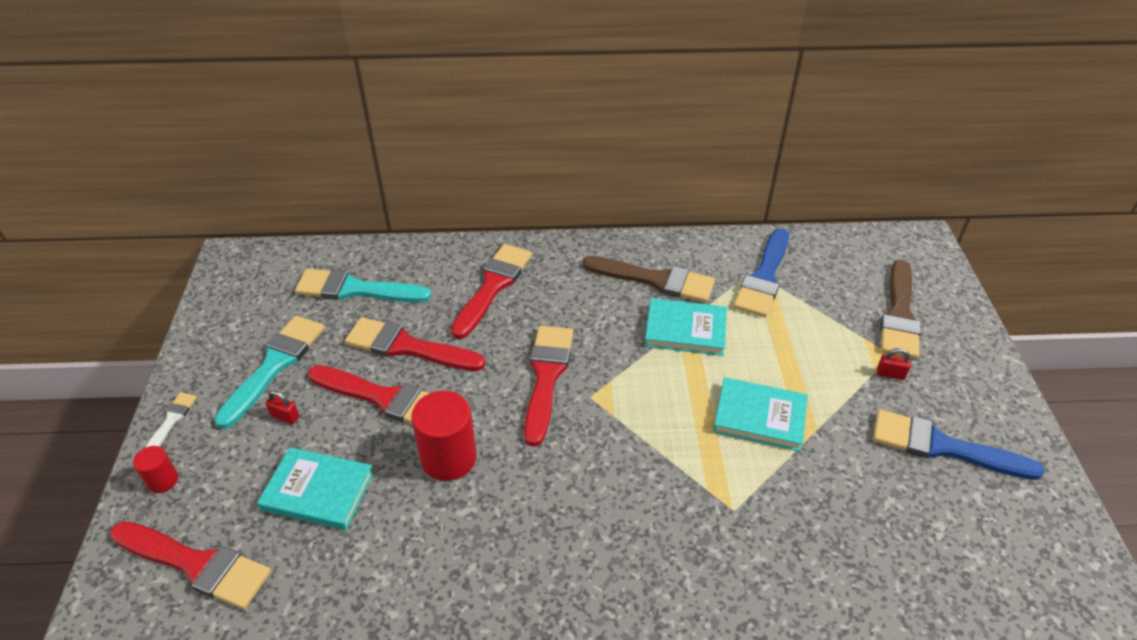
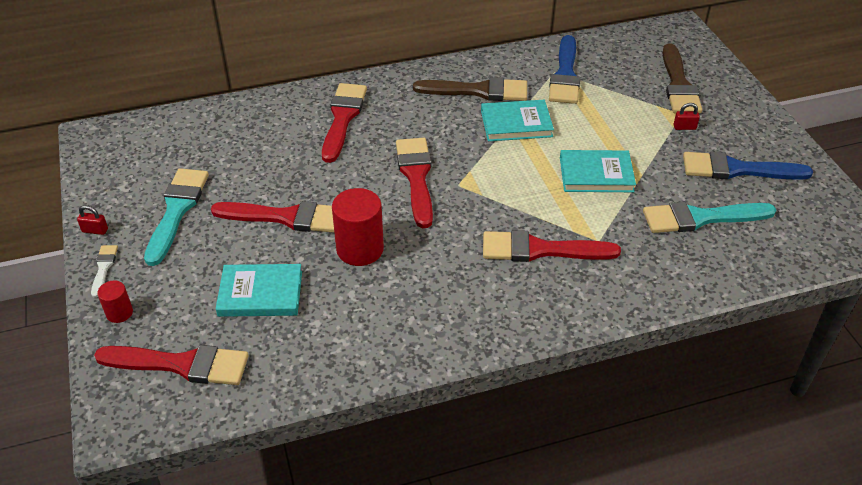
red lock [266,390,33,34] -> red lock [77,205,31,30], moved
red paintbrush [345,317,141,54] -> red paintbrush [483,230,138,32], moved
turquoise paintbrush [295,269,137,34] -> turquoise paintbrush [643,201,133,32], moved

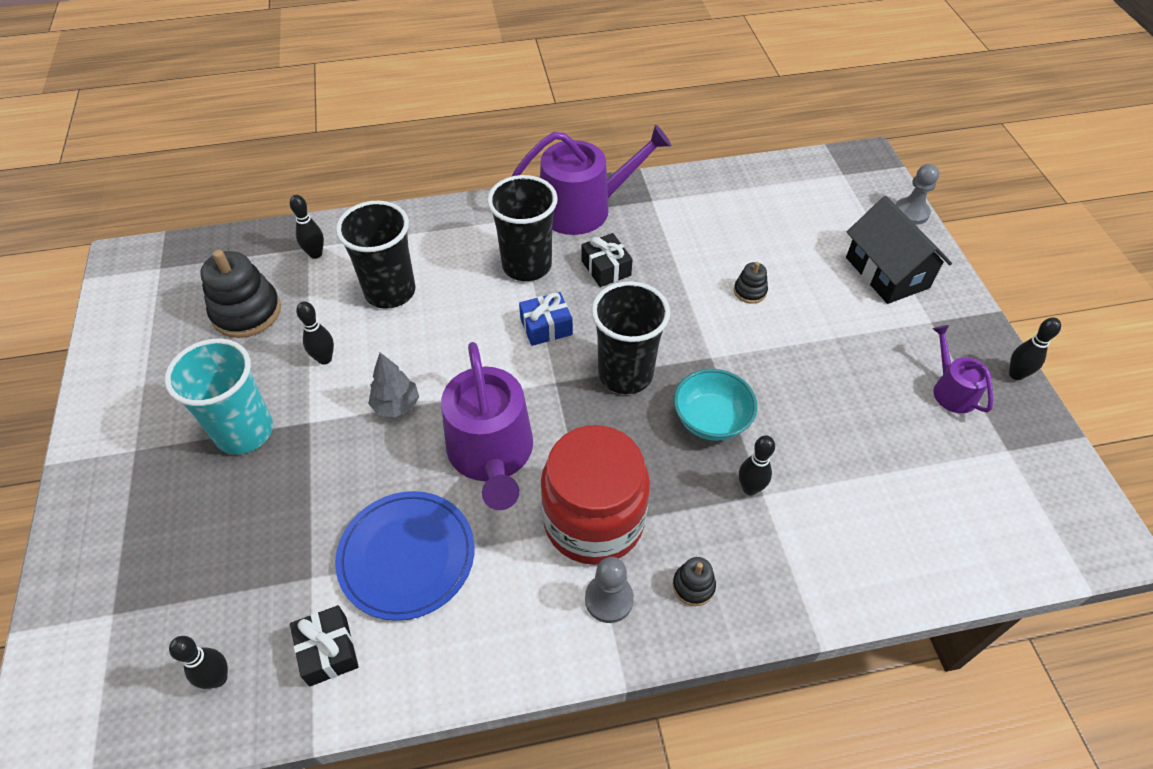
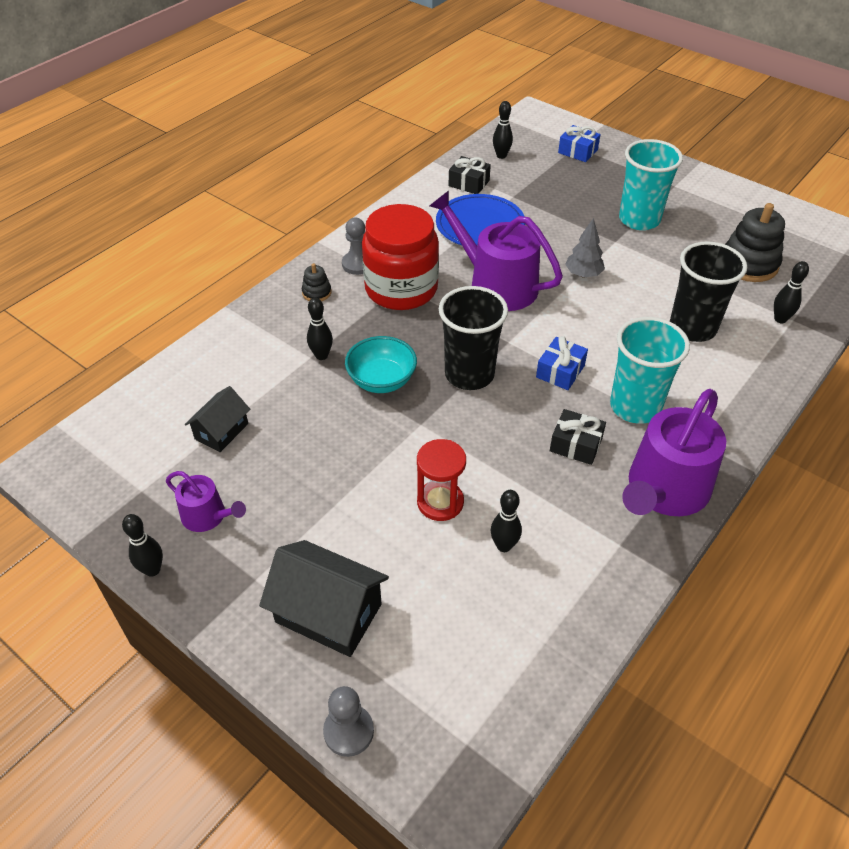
none -> jet-black cottage [185,386,65,66]
jet-black ring stacker [734,262,34,42] -> red hourglass [417,439,49,82]
jet-black tenpin [296,301,38,64] -> jet-black tenpin [491,490,31,62], moved
none -> blue present [558,125,43,37]
jet-black beaker [487,175,71,106] -> turquoise beaker [610,317,80,107]

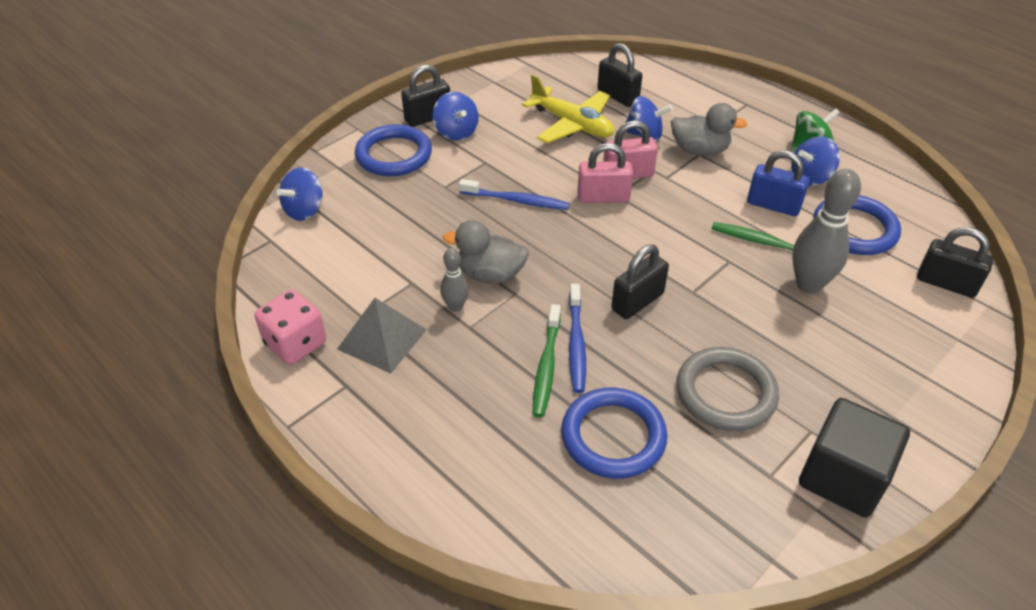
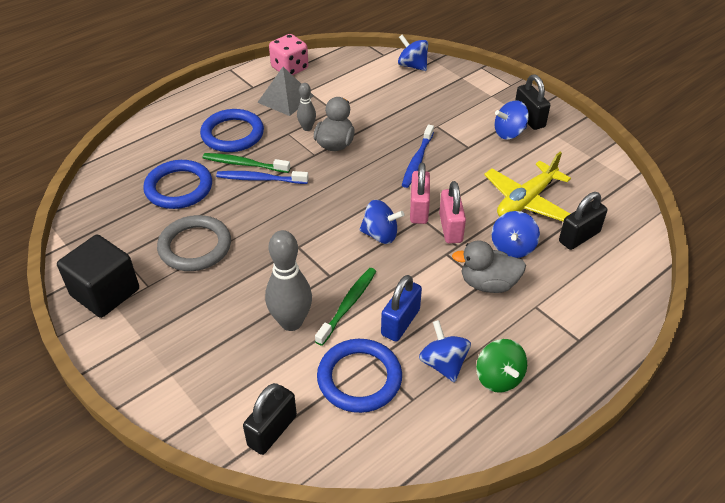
blue ring [355,124,77,52] -> blue ring [200,109,64,43], moved
none -> blue spinning top [359,200,45,44]
gray rubber duck [671,103,76,53] -> gray rubber duck [452,240,74,53], 75 degrees clockwise
jet-black lock [611,245,58,74] -> none

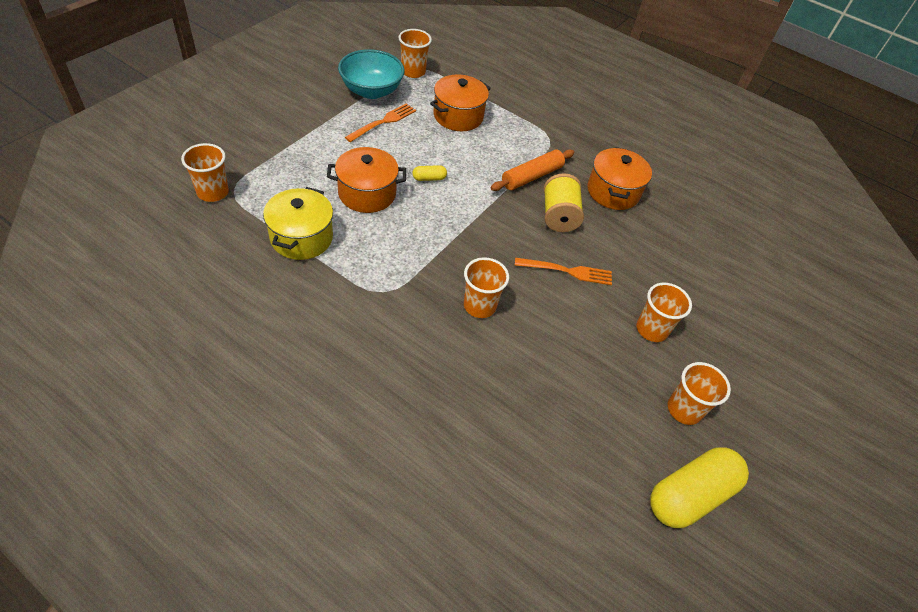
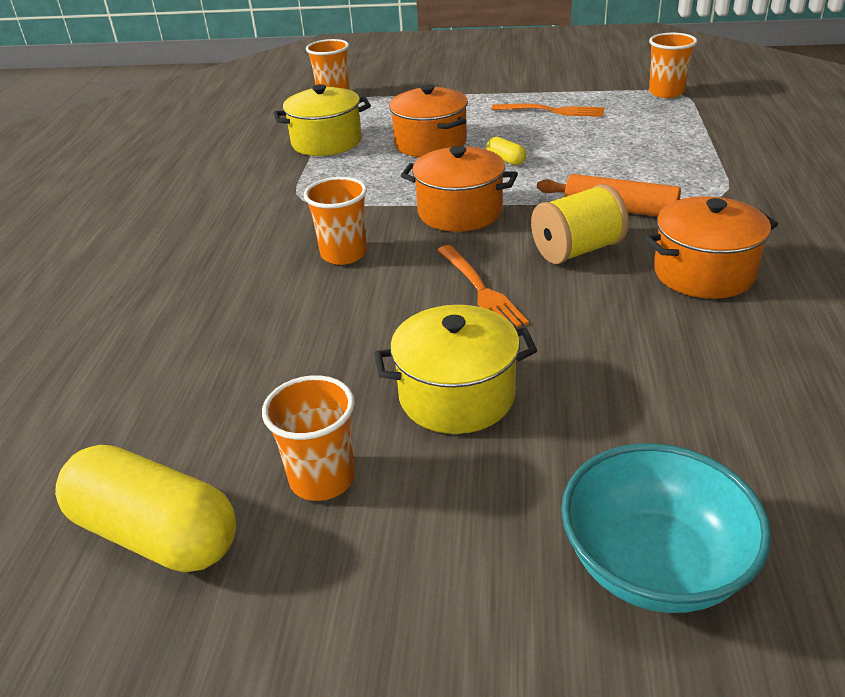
bright orange beaker [636,283,56,59] -> yellow stockpot [374,305,163,129]
bright orange stockpot [430,74,61,57] -> bright orange stockpot [401,146,117,86], moved
turquoise bowl [338,49,67,50] -> turquoise bowl [561,443,210,170], moved

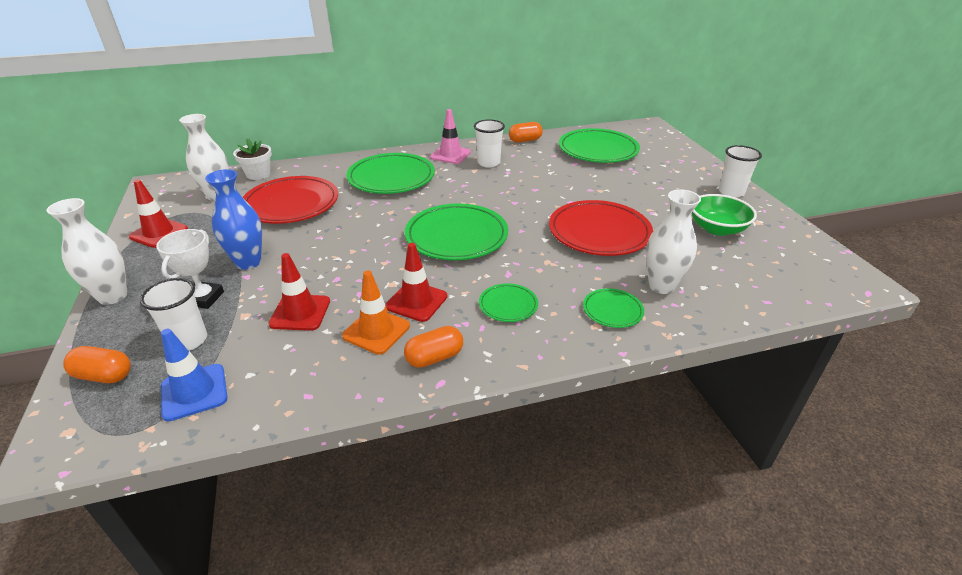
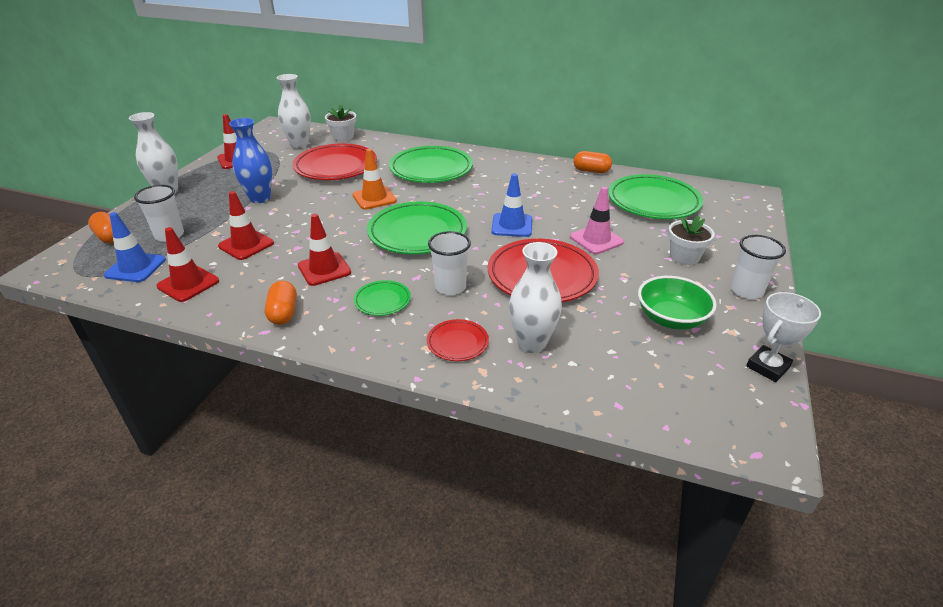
none -> red road cone [156,227,63,75]
bright orange pill [404,326,59,42] -> bright orange pill [265,281,32,44], 75 degrees clockwise
bright orange road cone [342,270,68,85] -> bright orange road cone [353,149,44,61], moved
green plate [583,288,61,40] -> red plate [427,319,62,42]
white beaker [474,119,31,49] -> white beaker [428,231,43,64], moved
none -> blue road cone [491,173,41,64]
rose-pink road cone [430,109,41,55] -> rose-pink road cone [570,187,54,67], moved
none -> white flower pot [668,215,47,50]
white trophy [156,229,68,80] -> white trophy [746,292,75,90], moved

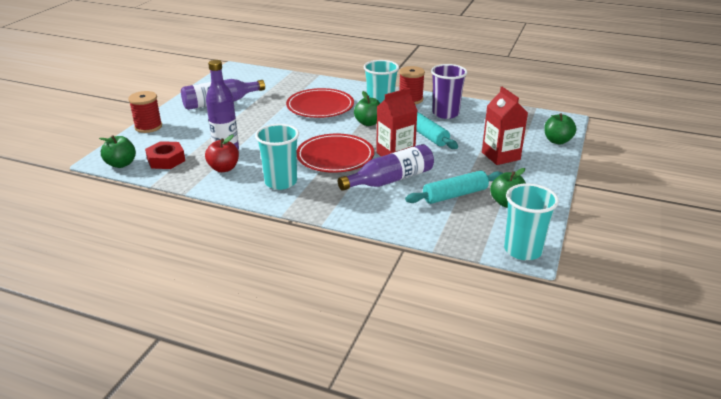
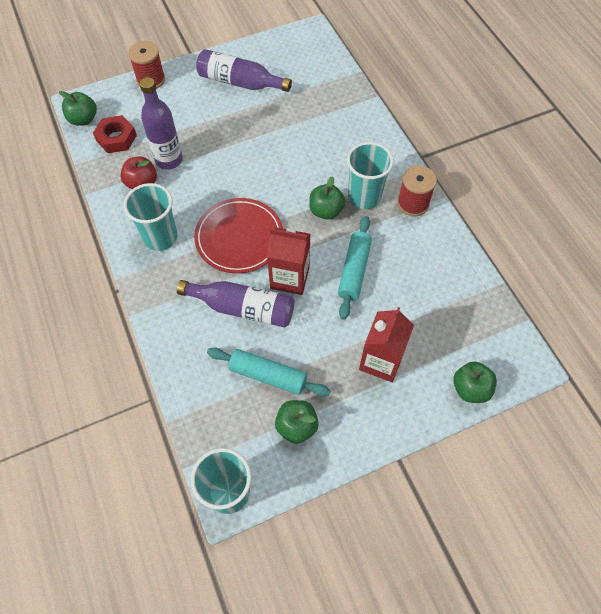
red plate [286,88,68,30] -> none
royal purple beaker [431,64,36,55] -> none

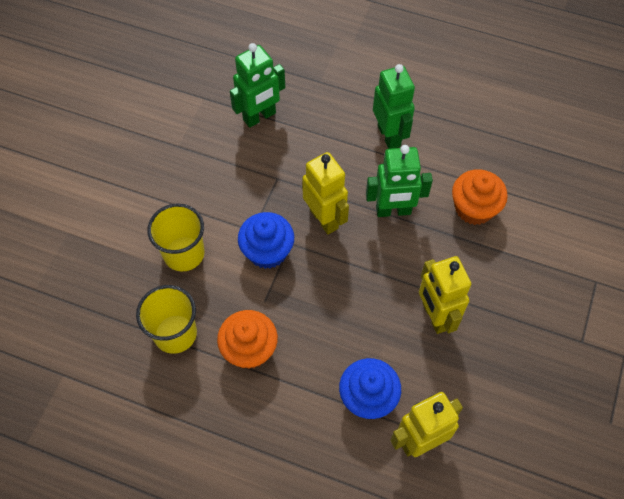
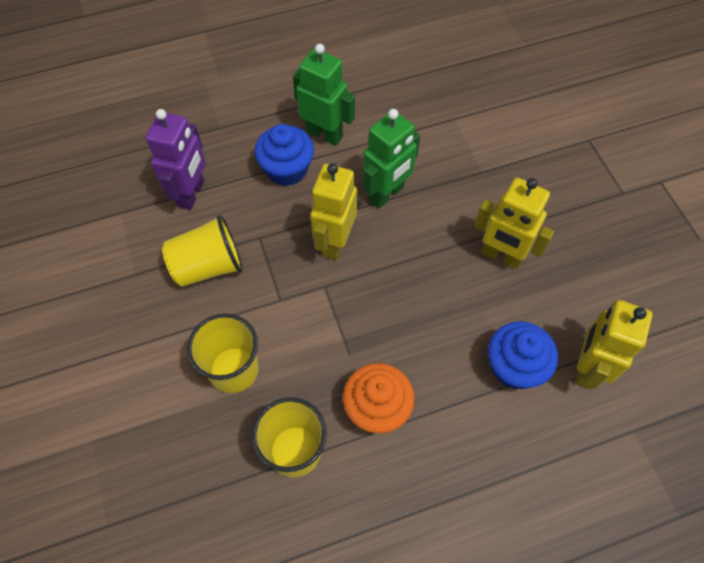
green toy robot [230,43,55,85] -> royal purple toy robot [146,109,60,101]
none -> yellow beaker [162,214,81,73]
blue cupcake [238,212,56,57] -> blue cupcake [255,124,59,62], moved
yellow toy robot [302,152,47,82] -> yellow toy robot [310,163,47,97], 90 degrees counterclockwise
bright orange cupcake [452,169,56,56] -> none

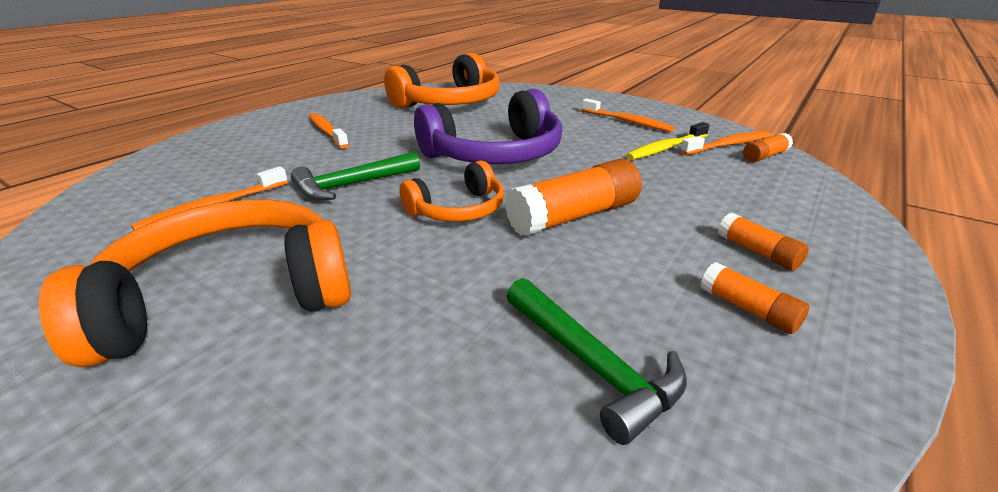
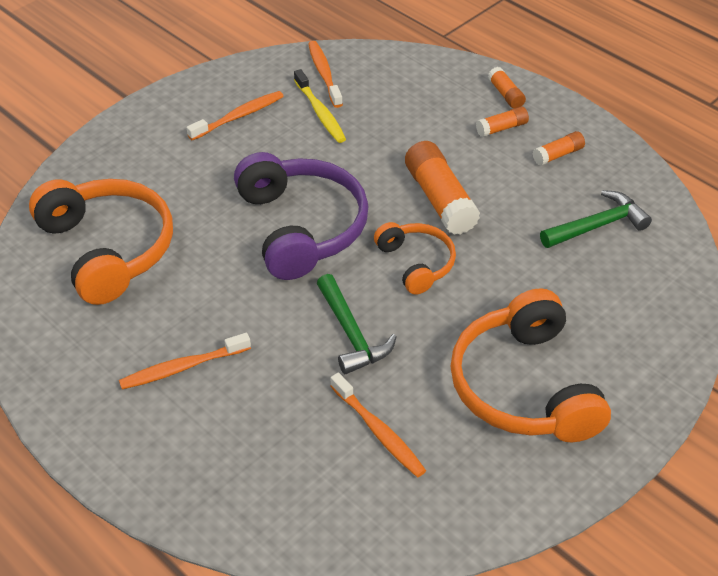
bright orange stick of glue [743,133,50,29] -> bright orange stick of glue [488,67,38,42], moved

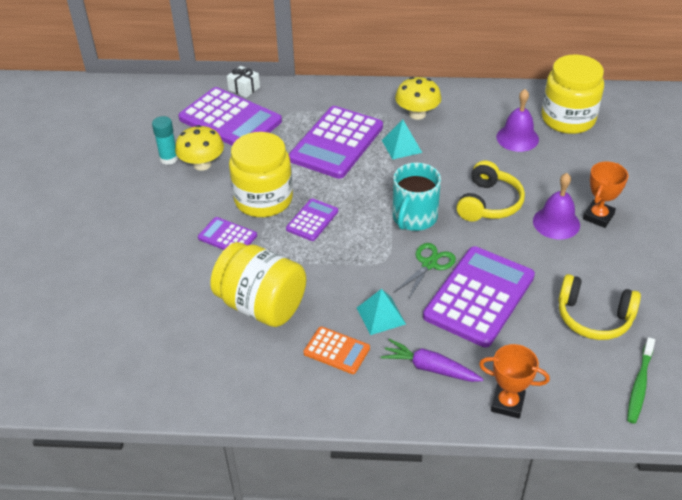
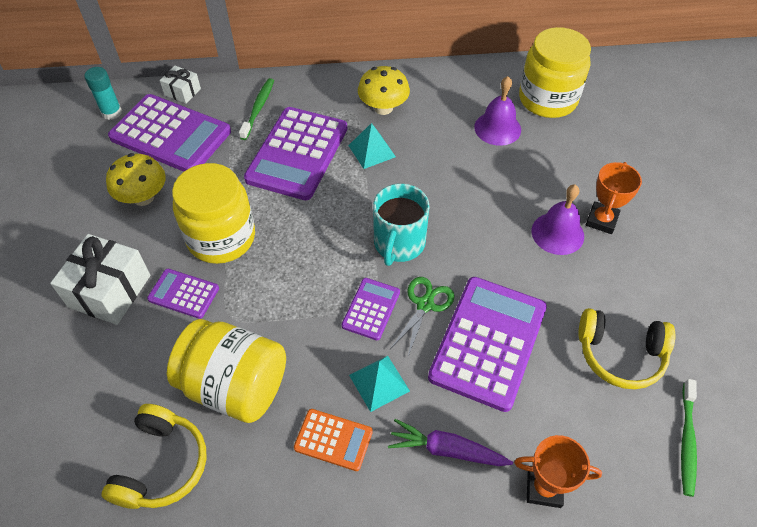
none -> white present [50,234,100,91]
turquoise stick of glue [152,116,26,49] -> turquoise stick of glue [84,67,38,53], moved
yellow headset [457,160,68,61] -> yellow headset [102,404,105,105], moved
none -> green tooth brush [239,78,35,62]
royal purple pocket calculator [286,198,52,43] -> royal purple pocket calculator [342,278,58,62], moved

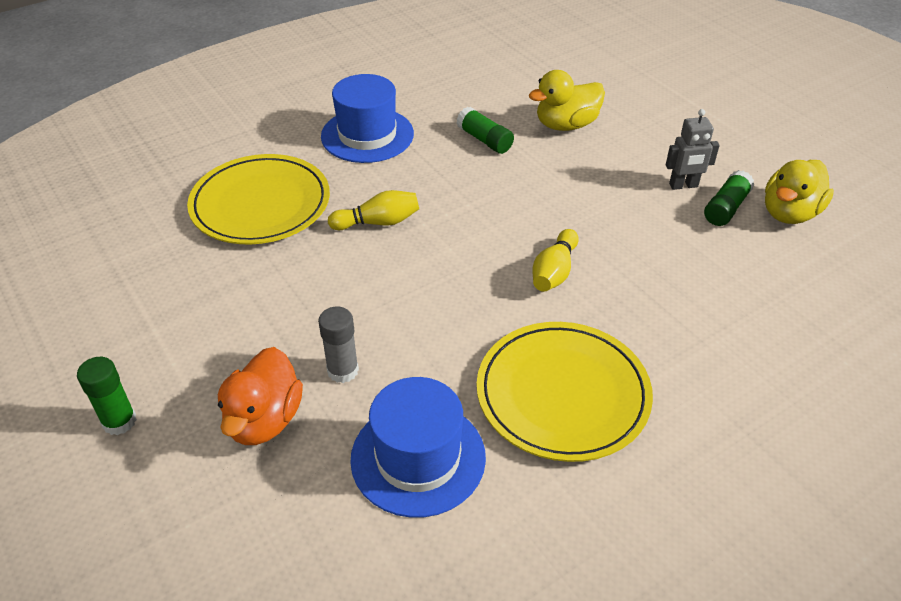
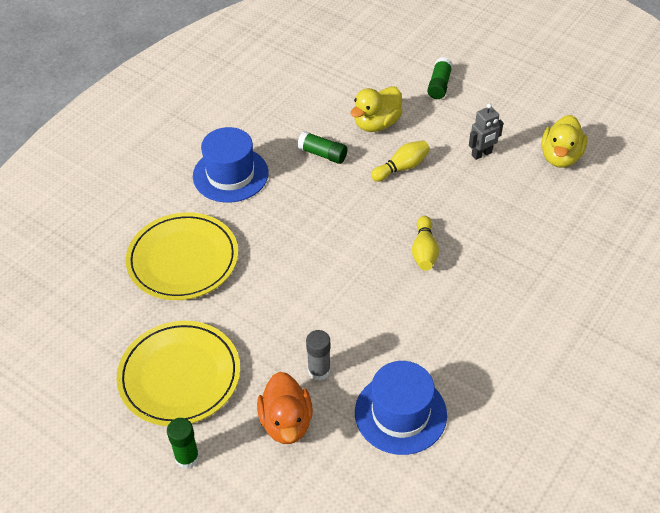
yellow plate [477,322,176,140] -> yellow plate [117,321,123,105], moved
yellow tenpin [328,190,91,40] -> yellow tenpin [371,140,59,42], moved
green stick of glue [704,170,51,56] -> green stick of glue [427,57,26,42], moved

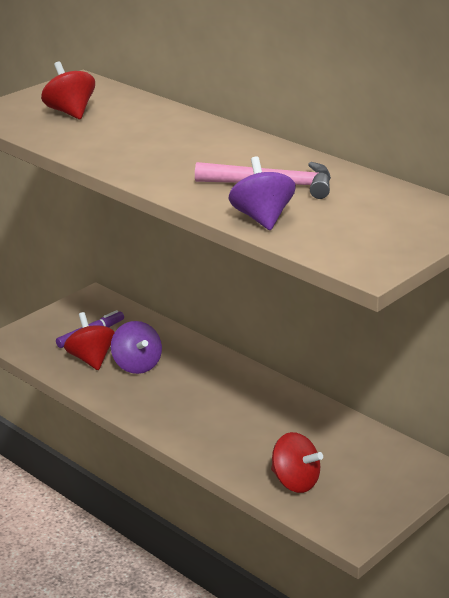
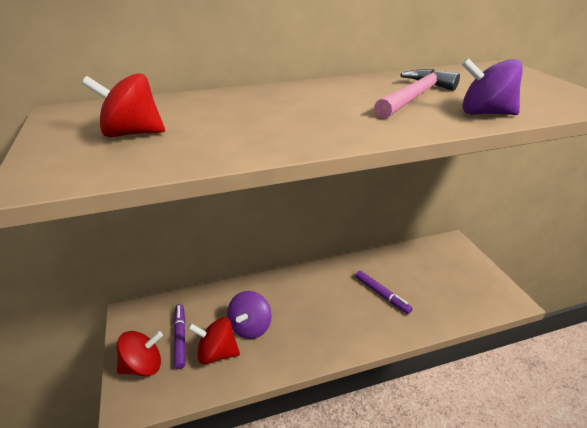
red spinning top [271,432,52,61] -> red spinning top [117,331,46,45], moved
royal purple spinning top [111,321,51,53] -> royal purple spinning top [227,291,45,48], 105 degrees clockwise
none -> royal purple felt pen [355,271,58,43]

